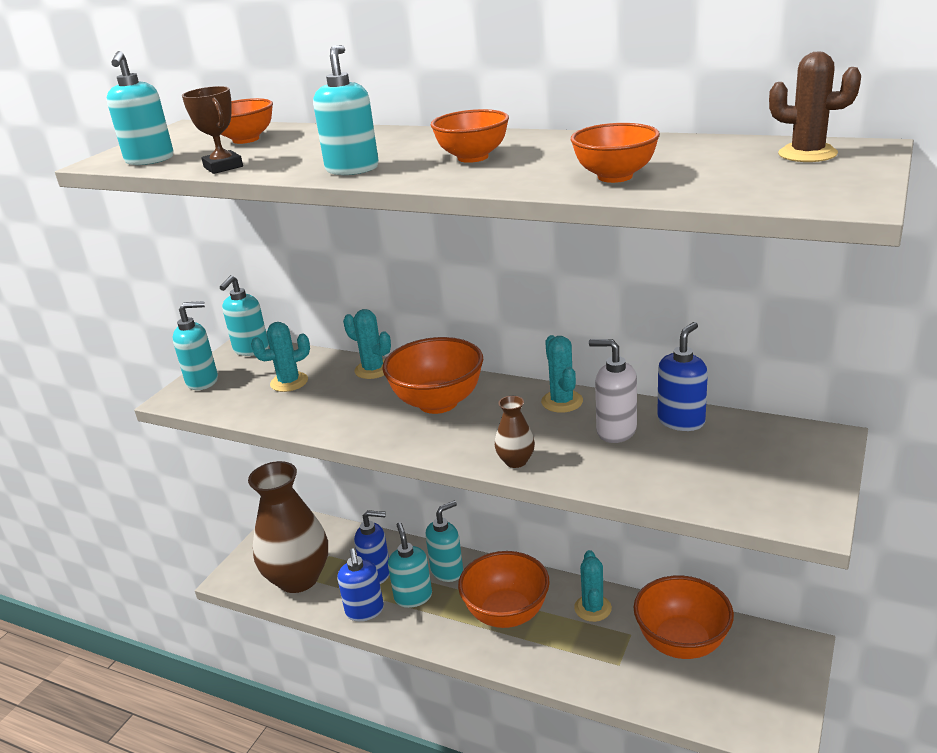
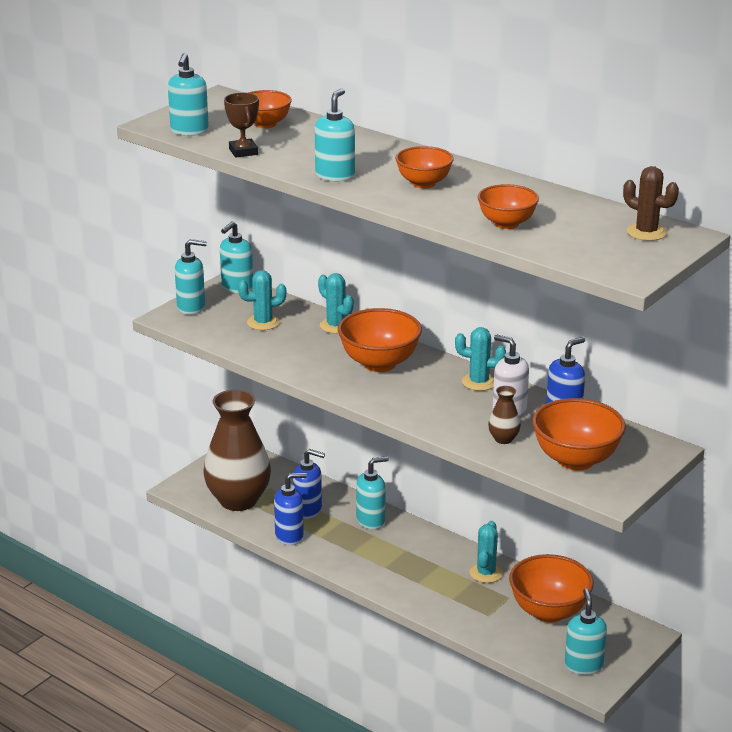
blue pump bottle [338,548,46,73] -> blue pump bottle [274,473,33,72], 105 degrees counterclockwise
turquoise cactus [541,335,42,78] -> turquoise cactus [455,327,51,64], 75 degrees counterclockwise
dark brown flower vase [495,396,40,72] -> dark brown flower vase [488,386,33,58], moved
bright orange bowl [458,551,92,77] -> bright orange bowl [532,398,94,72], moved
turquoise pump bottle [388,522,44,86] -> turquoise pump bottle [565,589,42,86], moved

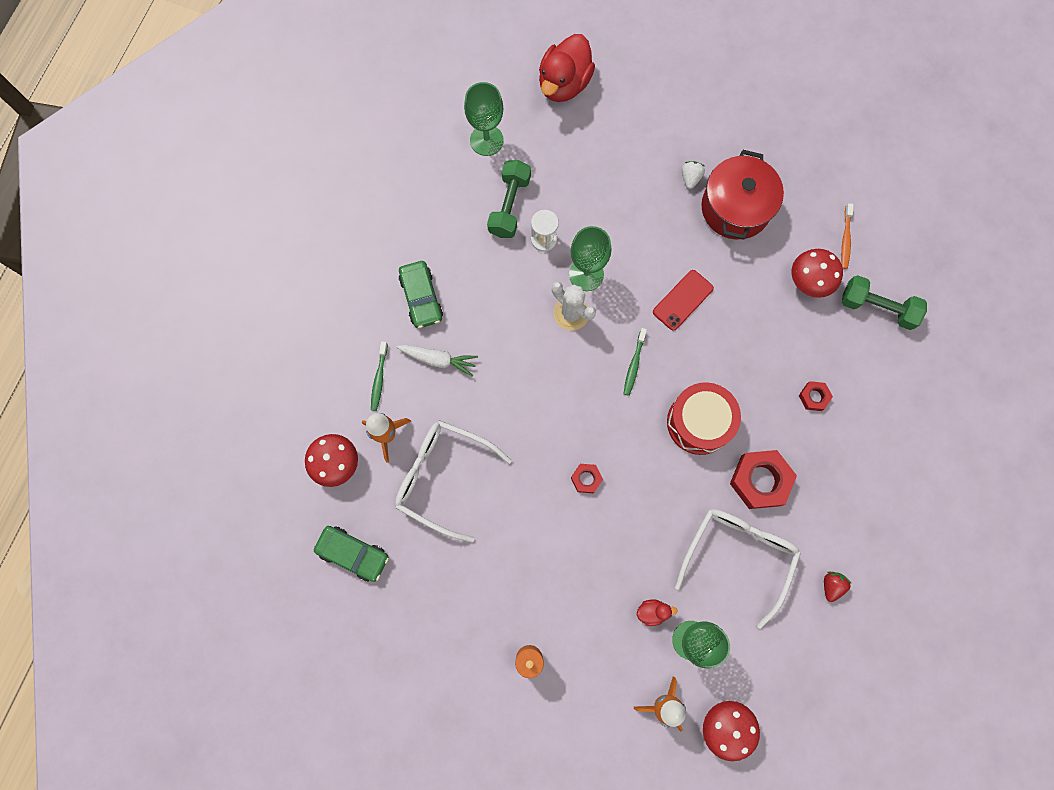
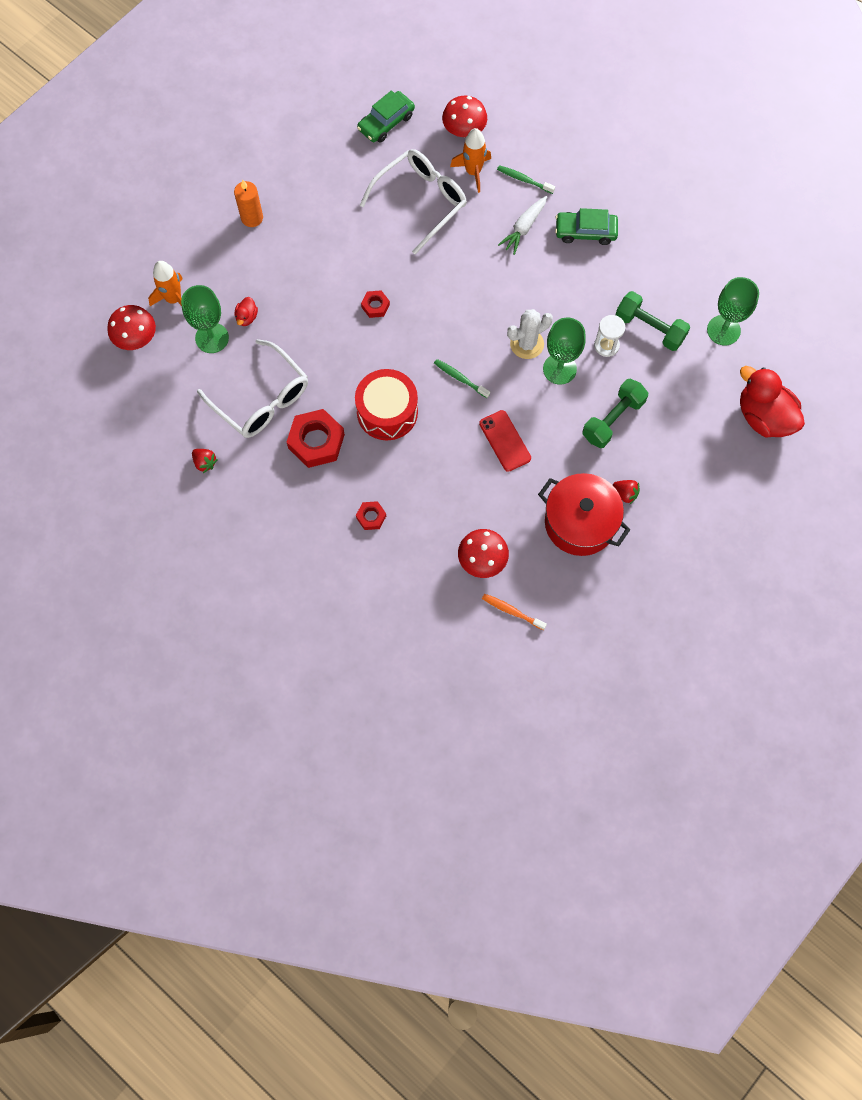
green dumbbell [842,275,85,55] -> green dumbbell [582,379,66,69], moved
white berry [682,161,23,28] -> red berry [613,480,27,24]

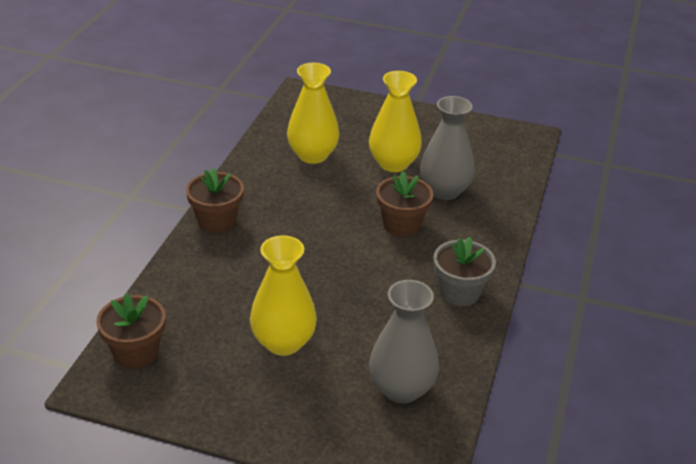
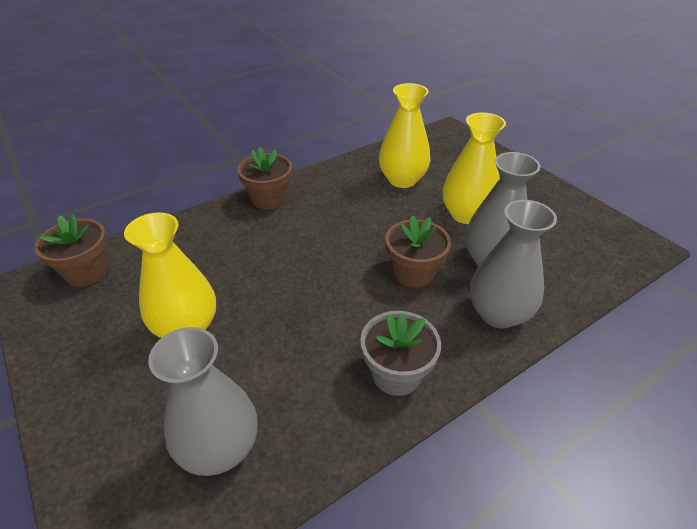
none -> gray flower vase [470,200,87,129]

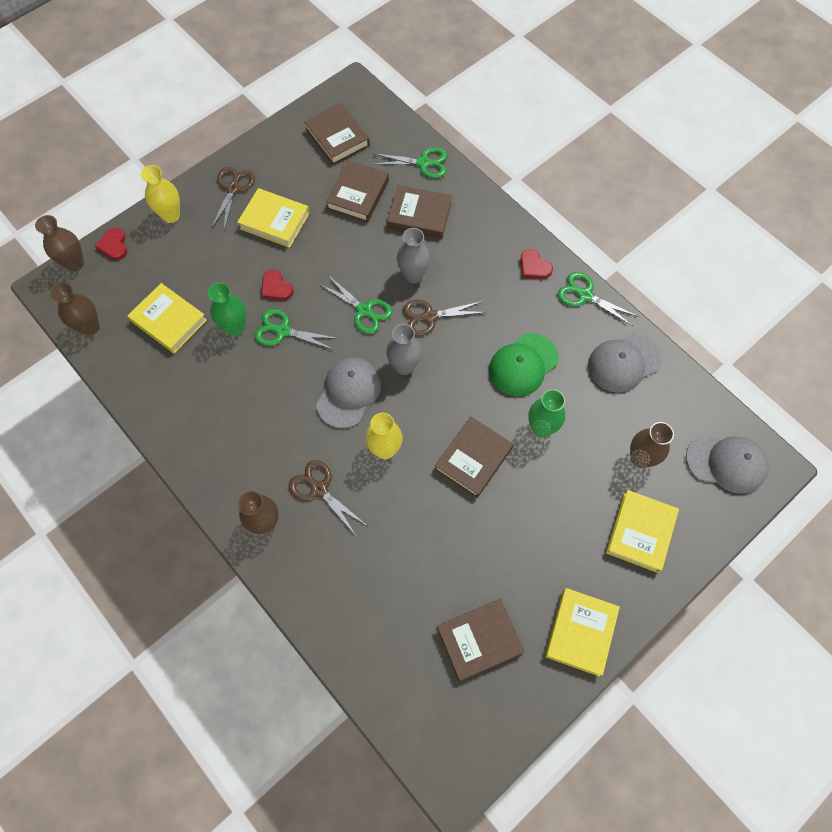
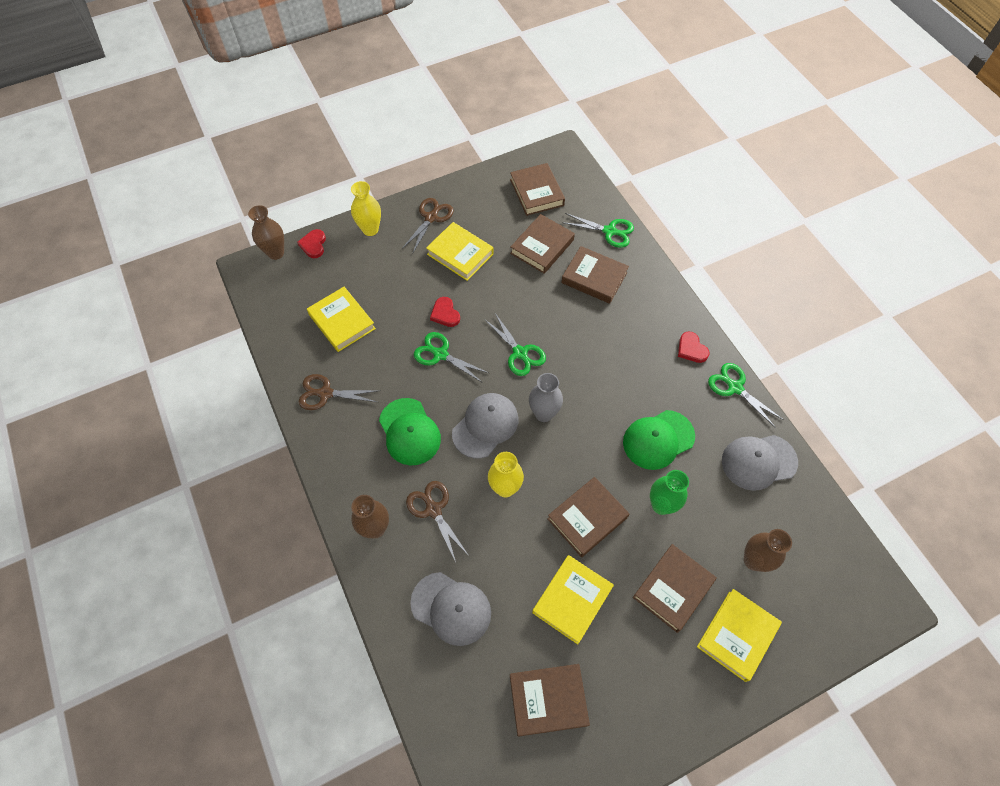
dark brown shears [403,300,83,36] -> dark brown shears [298,374,83,36], moved
none -> green baseball cap [379,398,62,67]
gray baseball cap [686,434,83,60] -> gray baseball cap [410,572,81,74], moved
yellow hardback [545,588,75,88] -> yellow hardback [532,555,82,89], moved
none -> dark brown hardback [633,544,84,89]
dark brown flower vase [50,283,49,53] -> none
green flower vase [208,283,38,53] -> none
gray flower vase [397,228,33,55] -> none

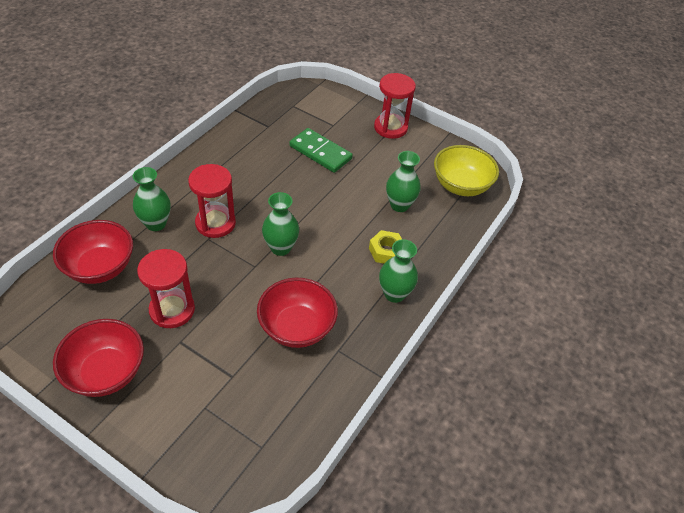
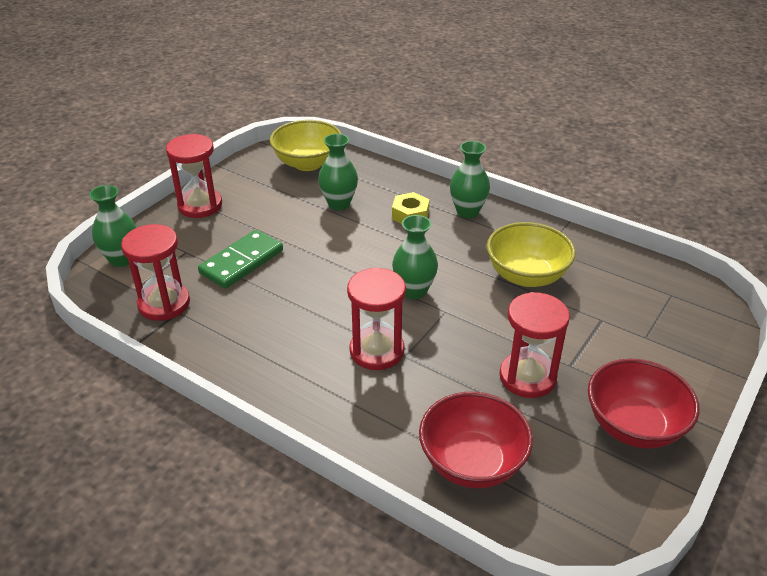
green flower vase [133,167,38,64] -> green flower vase [89,185,48,82], moved
none -> red hourglass [121,224,69,97]
red bowl [257,278,81,70] -> yellow bowl [487,222,88,65]

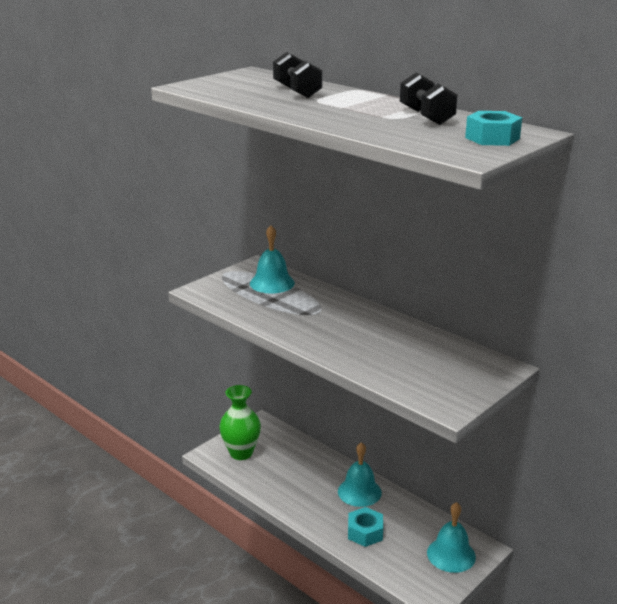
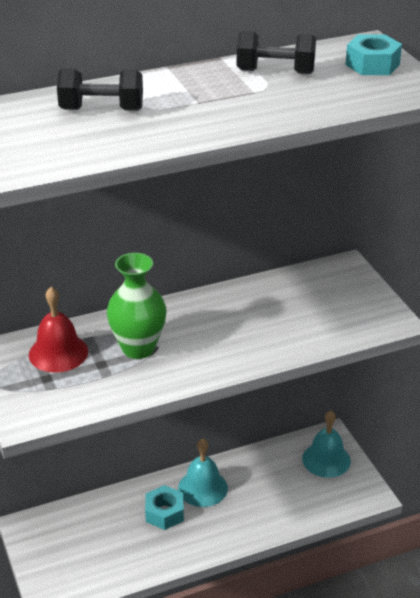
turquoise bell [250,225,45,69] -> red bell [29,287,59,86]
green flower vase [219,385,42,75] -> green flower vase [107,253,60,106], moved
turquoise nut [348,507,35,40] -> turquoise nut [145,485,39,45], moved

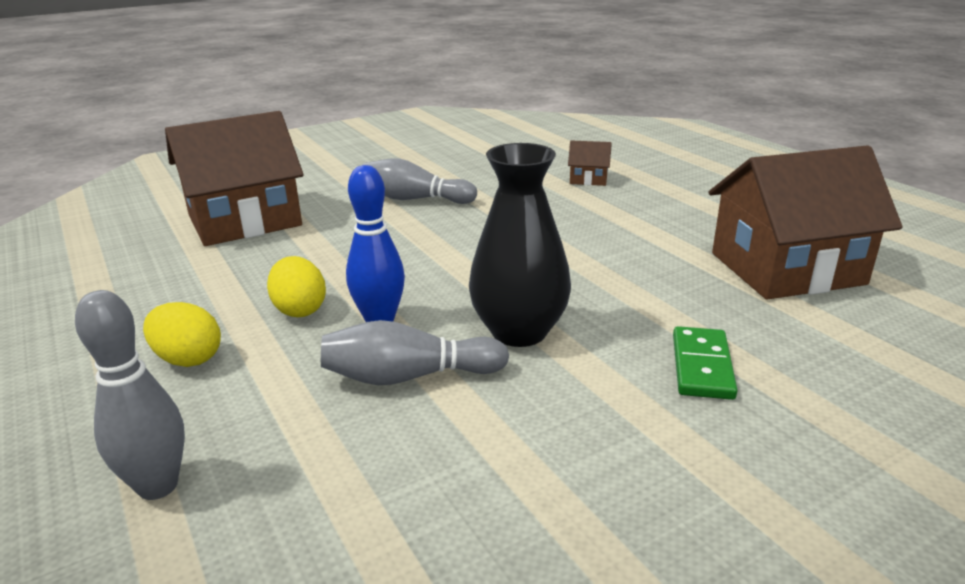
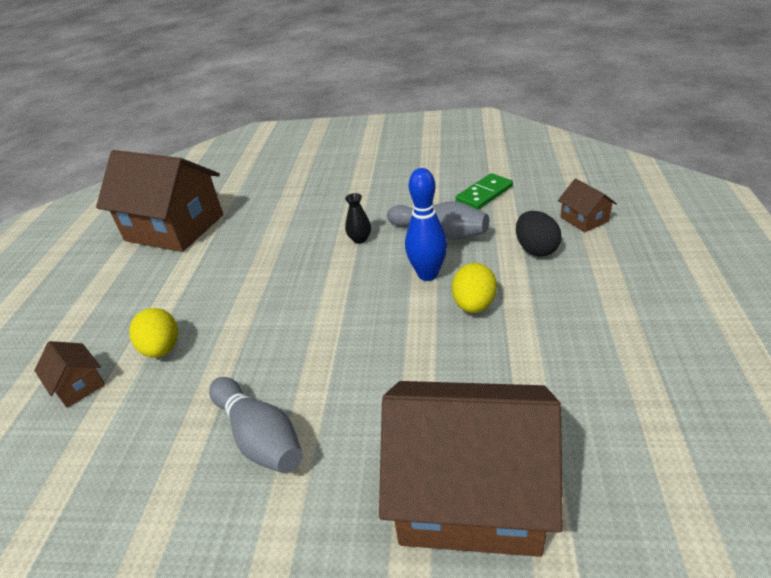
yellow egg shape [143,302,78,65] -> yellow egg shape [129,308,49,50], moved
jet-black flower vase [469,143,102,204] -> jet-black flower vase [345,193,26,51], x0.41
green domino tile [673,326,65,74] -> green domino tile [456,173,57,37], moved
none -> jet-black egg shape [516,211,45,46]
gray tenpin [75,290,110,210] -> dark brown cottage [558,178,59,54]

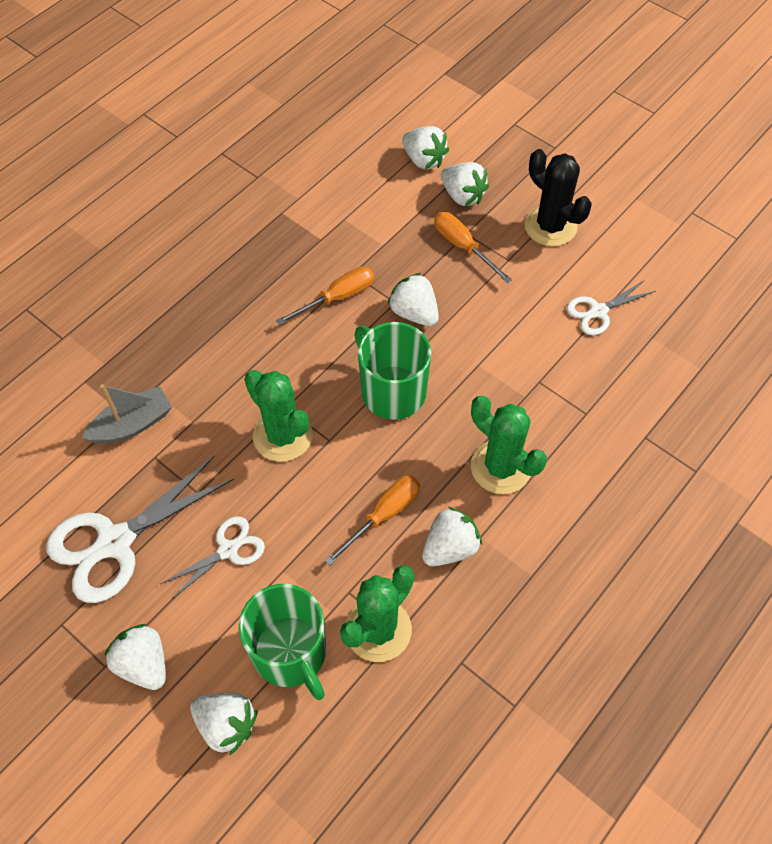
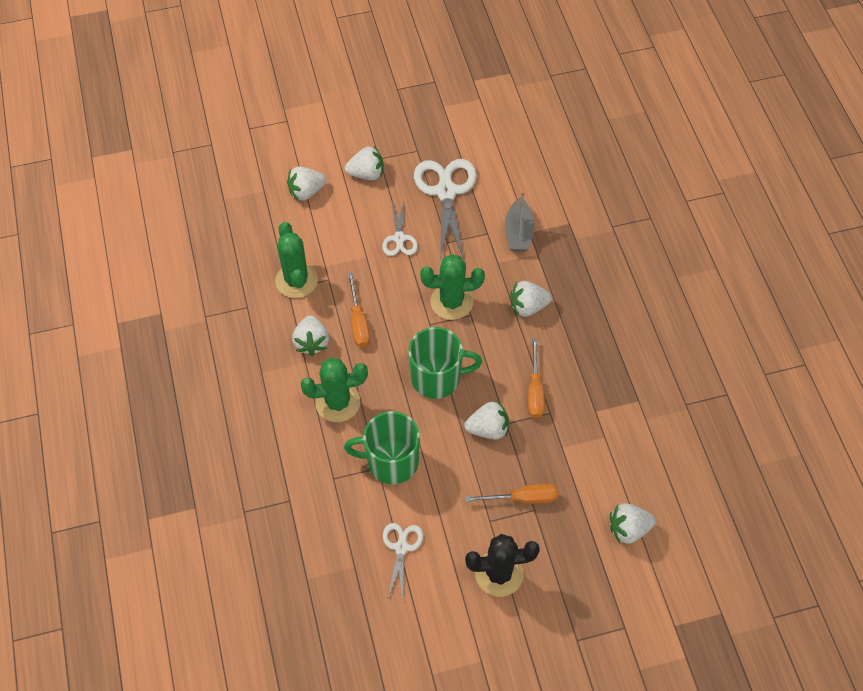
green coffee mug [239,584,87,116] -> green coffee mug [344,411,76,73], moved
white berry [441,162,48,44] -> white berry [511,281,41,36], moved

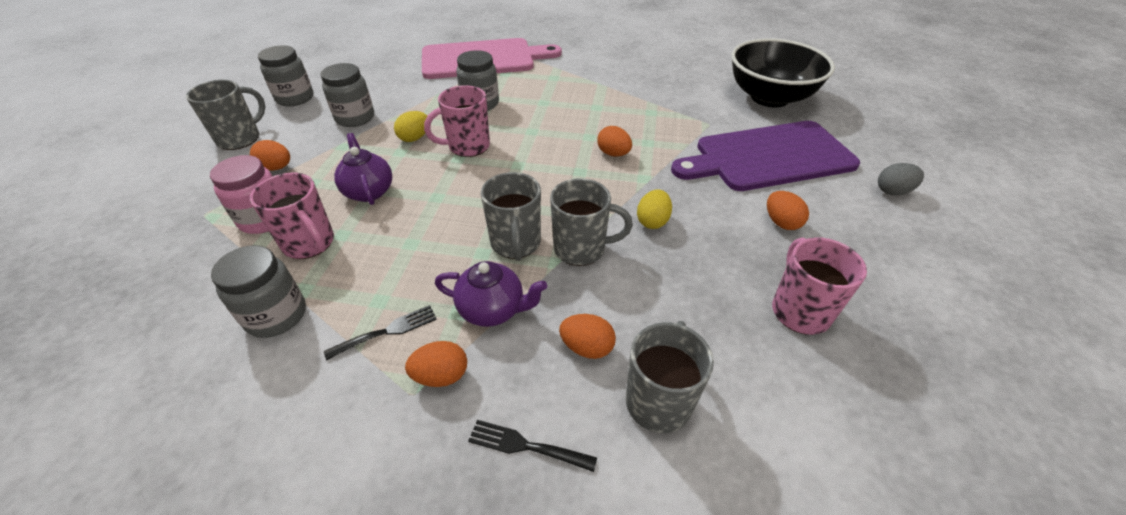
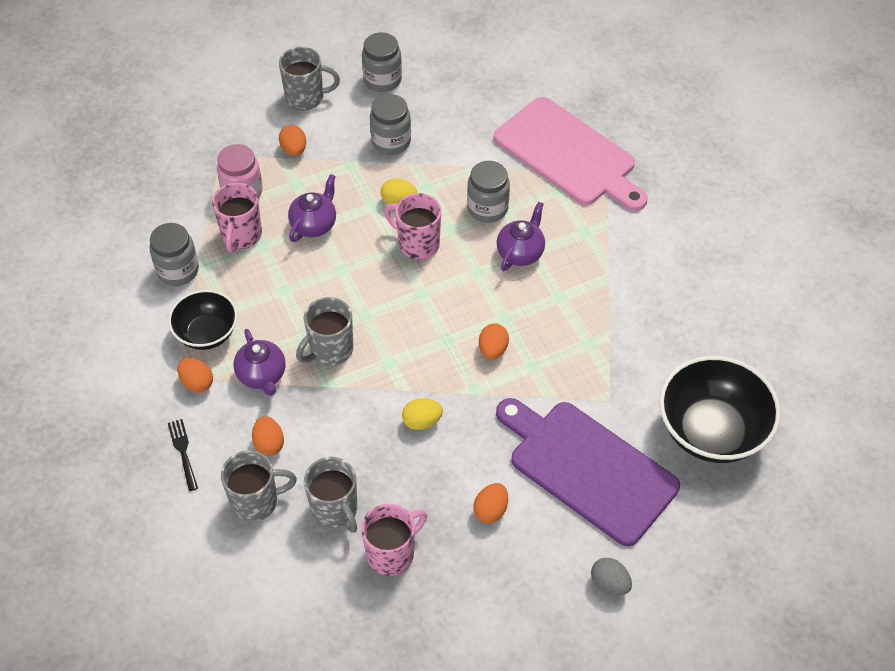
jet-black dinner fork [324,305,113,55] -> jet-black bowl [168,290,69,60]
gray coffee mug [550,178,83,88] -> gray coffee mug [304,457,53,76], moved
none -> royal purple china teapot [497,202,48,69]

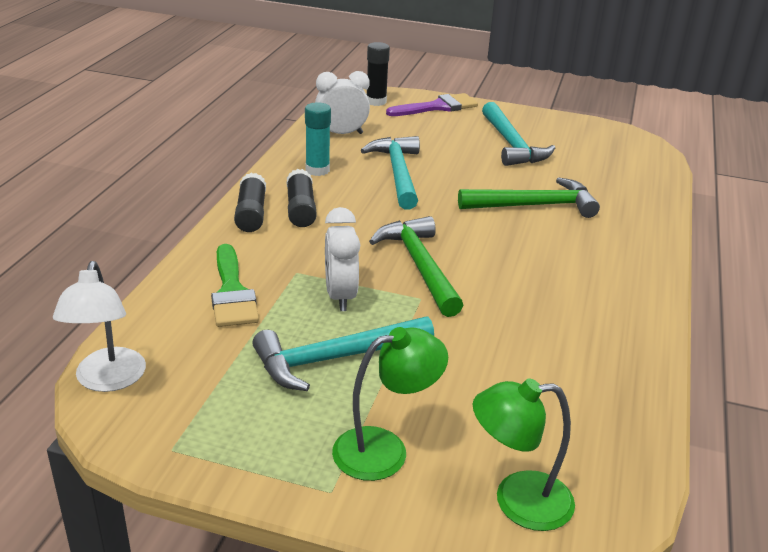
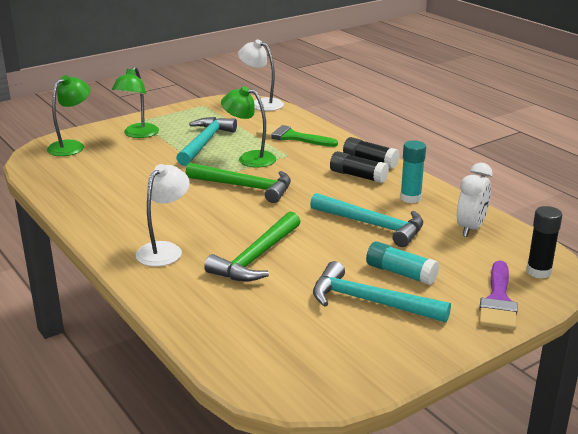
none -> white desk lamp [136,164,54,103]
white alarm clock [325,207,35,104] -> green desk lamp [221,86,55,82]
none -> turquoise stick of glue [366,241,73,44]

